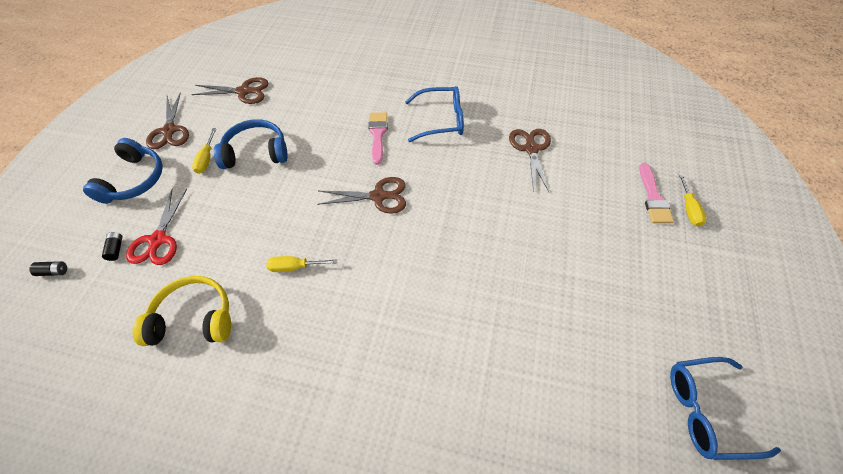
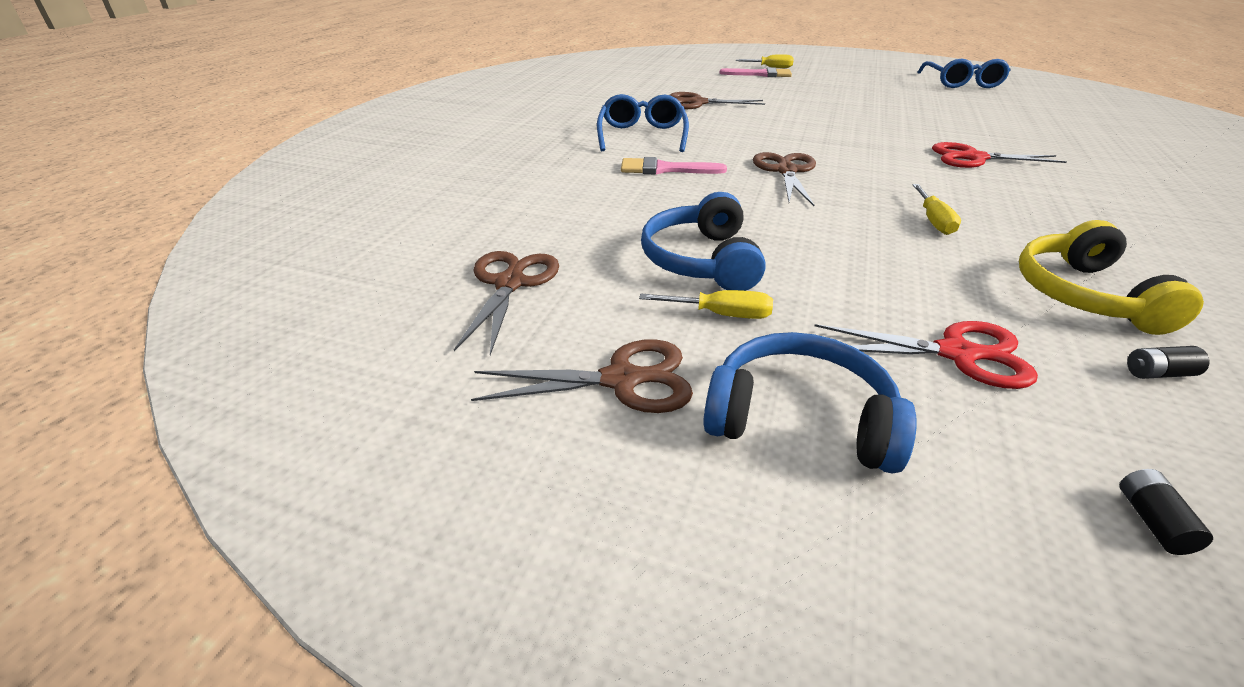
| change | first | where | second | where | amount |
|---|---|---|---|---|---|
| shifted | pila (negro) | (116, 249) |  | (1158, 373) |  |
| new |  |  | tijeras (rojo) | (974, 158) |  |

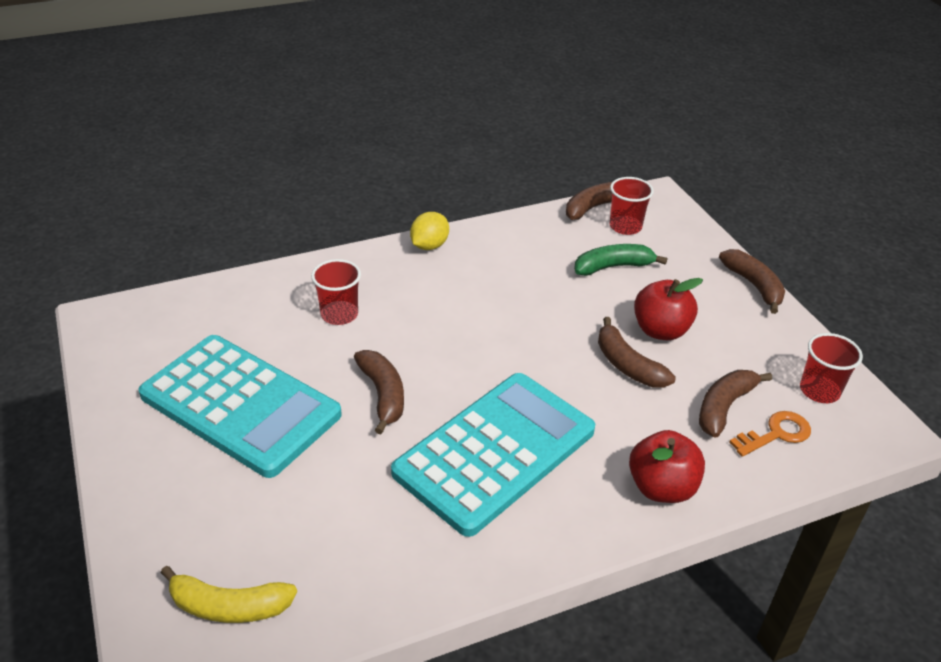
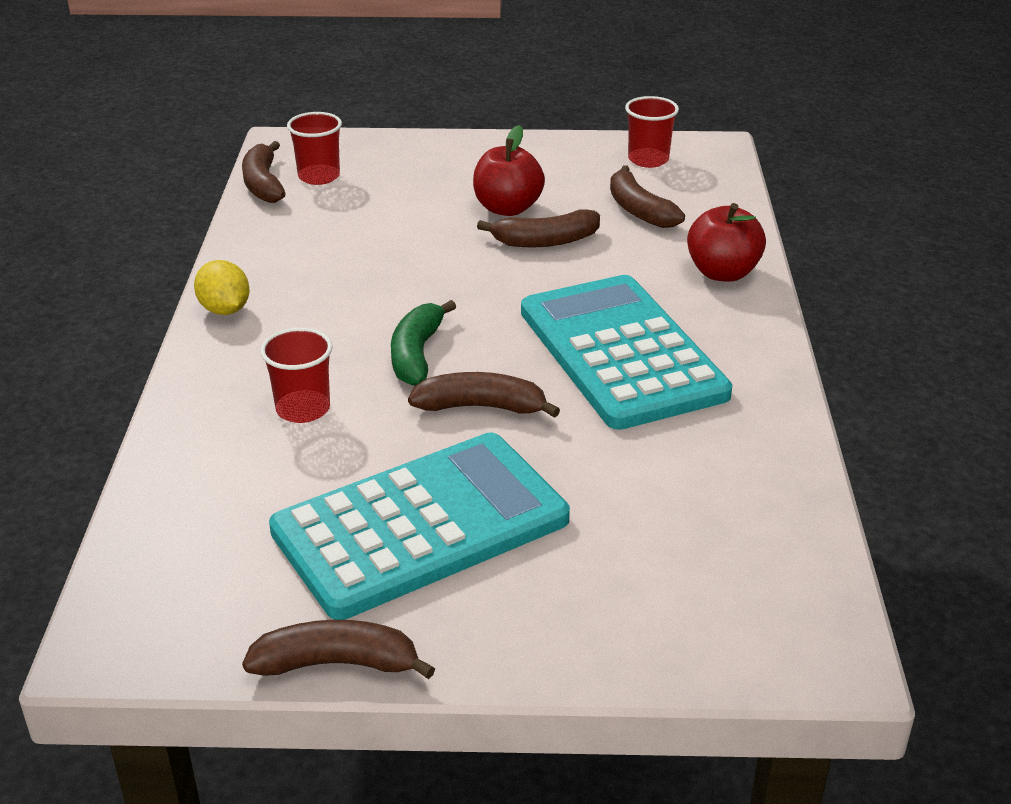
| change | first | where | second | where | amount |
|---|---|---|---|---|---|
| shifted | plátano (verde) | (613, 267) |  | (417, 354) |  |
| shifted | plátano (marrón) | (754, 285) |  | (337, 663) |  |
| gone | llave (naranja) | (776, 434) |  |  |  |
| gone | plátano (amarillo) | (229, 606) |  |  |  |

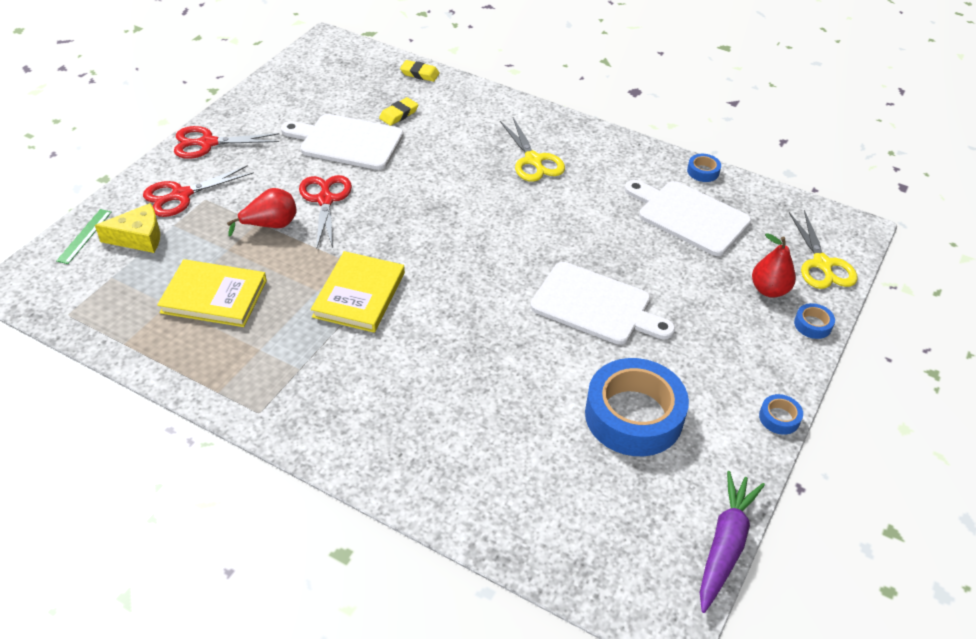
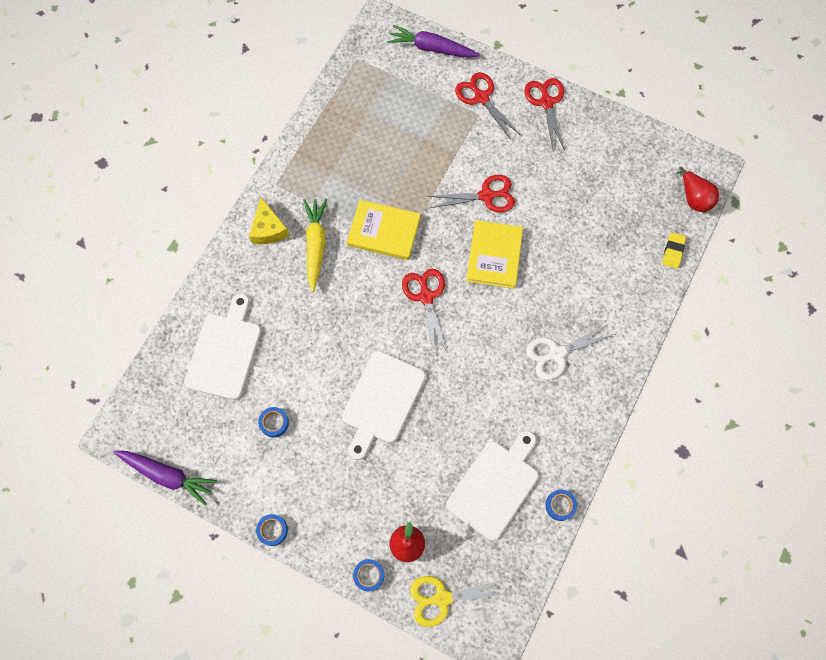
| change | first | where | second | where | amount |
|---|---|---|---|---|---|
| gone | goma de borrar (amarillo) | (399, 114) |  |  |  |
| shifted | tabla de cortar (blanco) | (347, 142) |  | (224, 352) |  |
| repainted | tijeras (amarillo) | (533, 160) | tijeras (blanco) | (556, 353) |  |
| shifted | pera (rojo) | (270, 225) |  | (694, 198) |  |
| shifted | queso (amarillo) | (139, 237) |  | (268, 229) |  |
| swapped | regla (verde) | (84, 236) | zanahoria (morado) | (431, 48) |  |
| shifted | libro (amarillo) | (214, 296) |  | (494, 255) |  |
| scaled | cinta adhesiva (azul) | (633, 415) |  | (274, 423) | x0.41 |
| new |  |  | zanahoria (amarillo) | (315, 245) |  |
| new |  |  | tijeras (rojo) | (426, 296) |  |

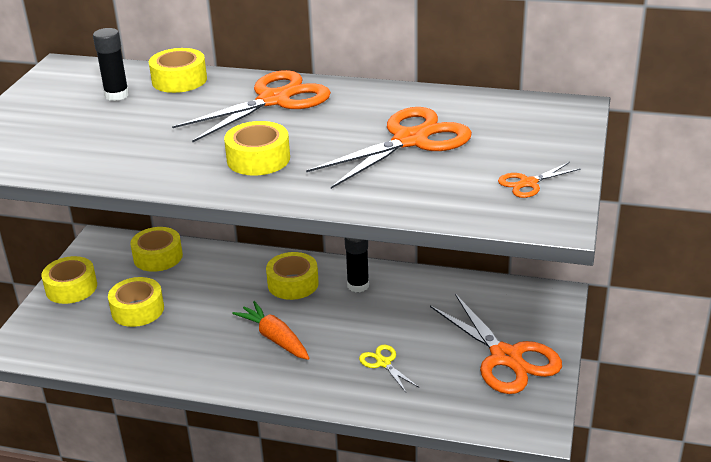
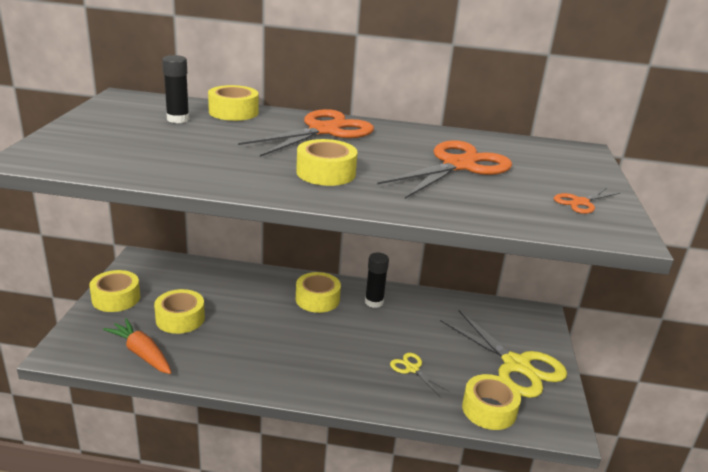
| change | first | where | second | where | amount |
|---|---|---|---|---|---|
| shifted | cinta adhesiva (amarillo) | (158, 257) |  | (489, 409) |  |
| repainted | tijeras (naranja) | (506, 357) | tijeras (amarillo) | (516, 365) |  |
| shifted | zanahoria (naranja) | (275, 338) |  | (141, 353) |  |

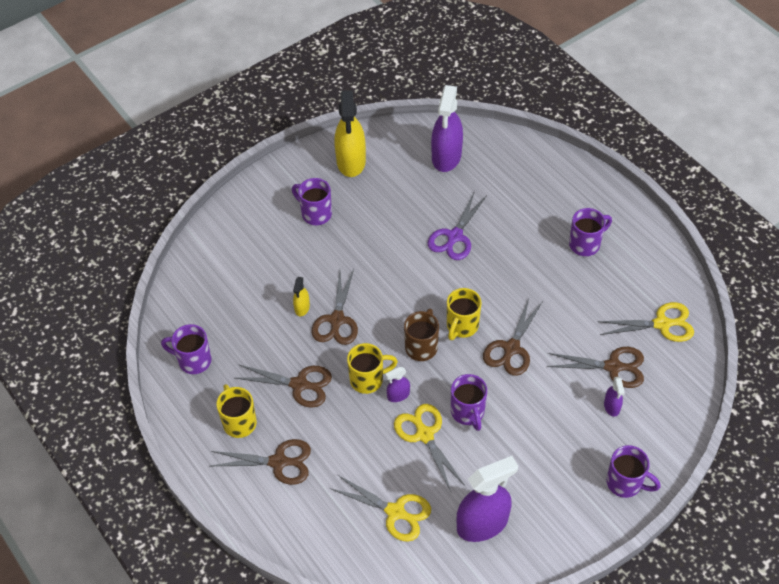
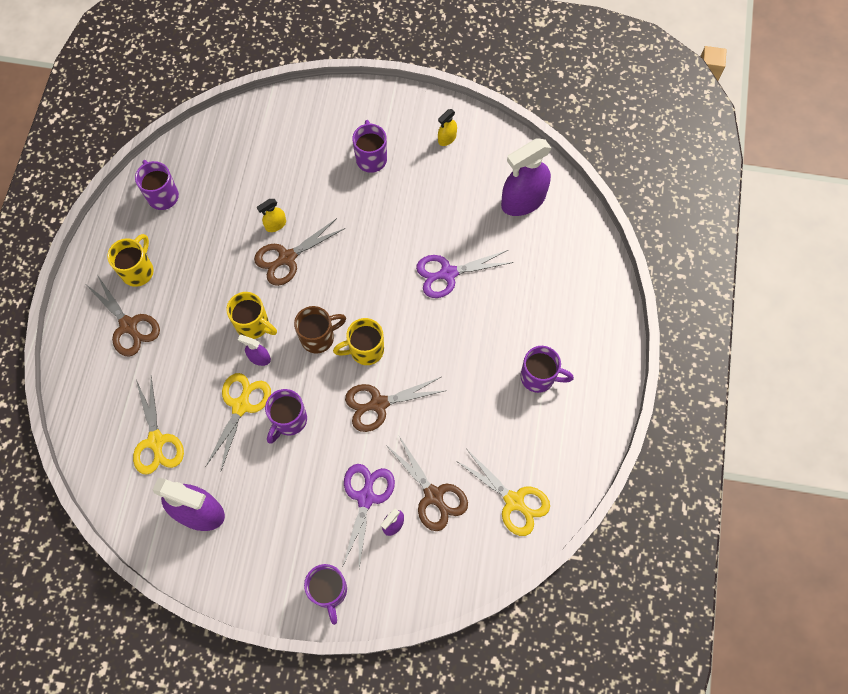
| change | first | where | second | where | amount |
|---|---|---|---|---|---|
| scaled | pulverizador (amarillo) | (351, 161) |  | (447, 138) | x0.46 |
| gone | tijeras (marrón) | (299, 384) |  |  |  |
| new |  |  | tijeras (morado) | (366, 498) |  |

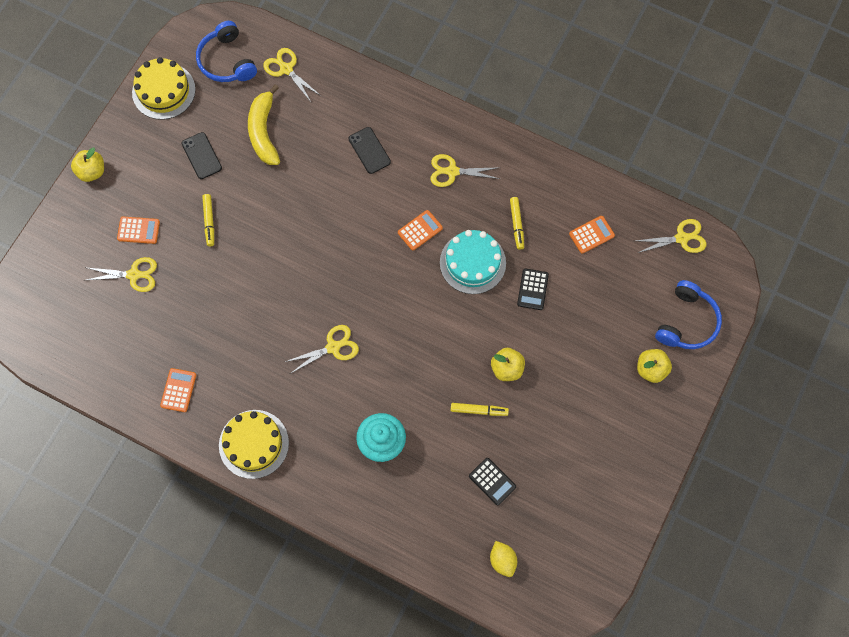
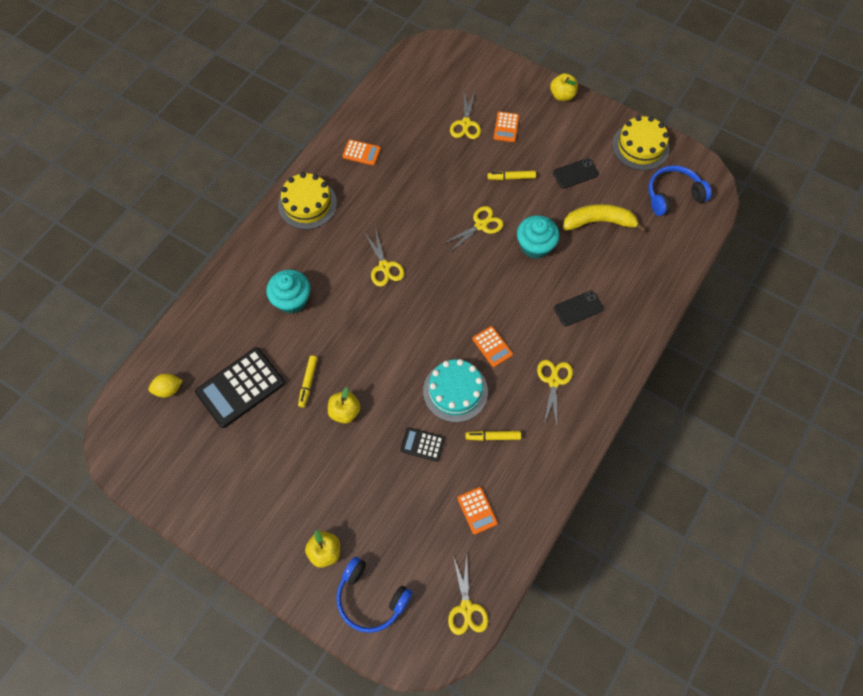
| change | first | where | second | where | amount |
|---|---|---|---|---|---|
| shifted | tijeras (amarillo) | (286, 69) |  | (481, 225) |  |
| scaled | calculadora (negro) | (492, 481) |  | (240, 388) | x1.98 |
| new |  |  | magdalena (turquesa) | (535, 246) |  |

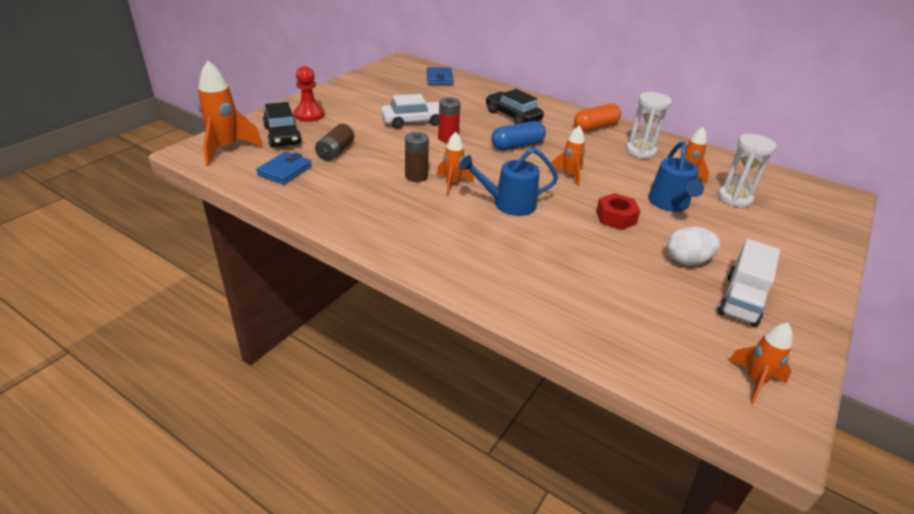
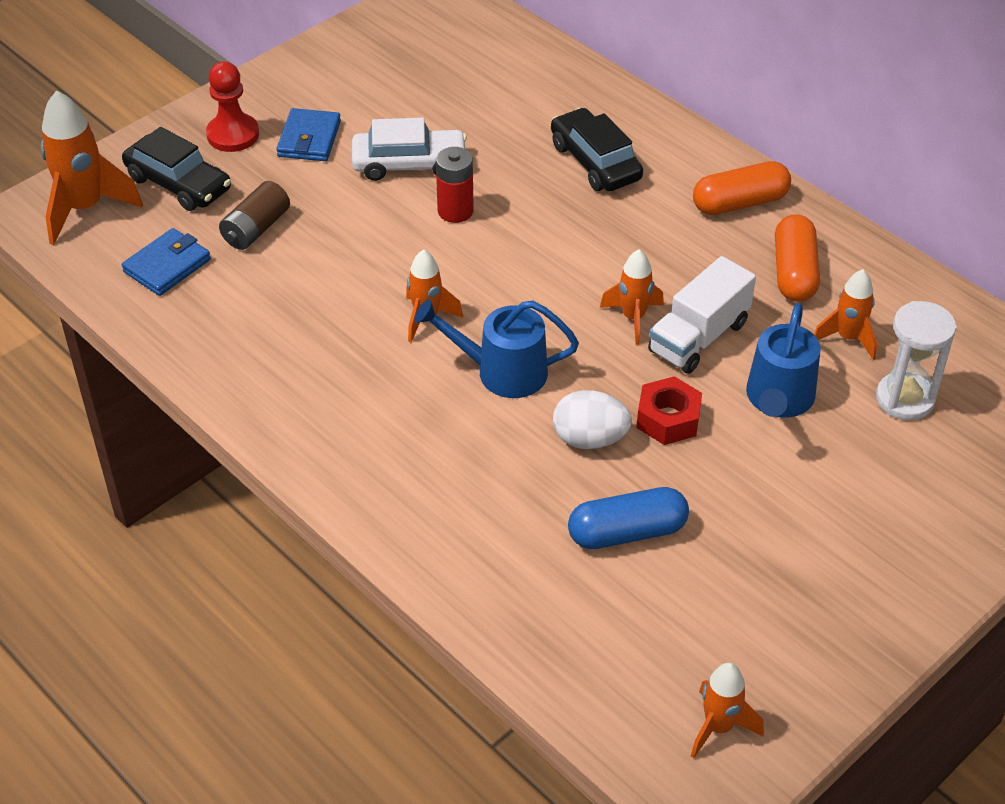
| change | first | where | second | where | amount |
|---|---|---|---|---|---|
| shifted | cartera (azul) | (439, 78) |  | (309, 139) |  |
| swapped | reloj de arena (blanco) | (640, 151) | cápsula (naranja) | (794, 272) |  |
| rotated | coche (negro) | (282, 135) |  | (178, 184) | 45 degrees counterclockwise |
| shifted | cápsula (azul) | (517, 146) |  | (627, 532) |  |
| gone | pila (marrón) | (416, 176) |  |  |  |
| shifted | huevo (blanco) | (687, 261) |  | (590, 439) |  |
| shifted | camión (blanco) | (741, 300) |  | (699, 337) |  |

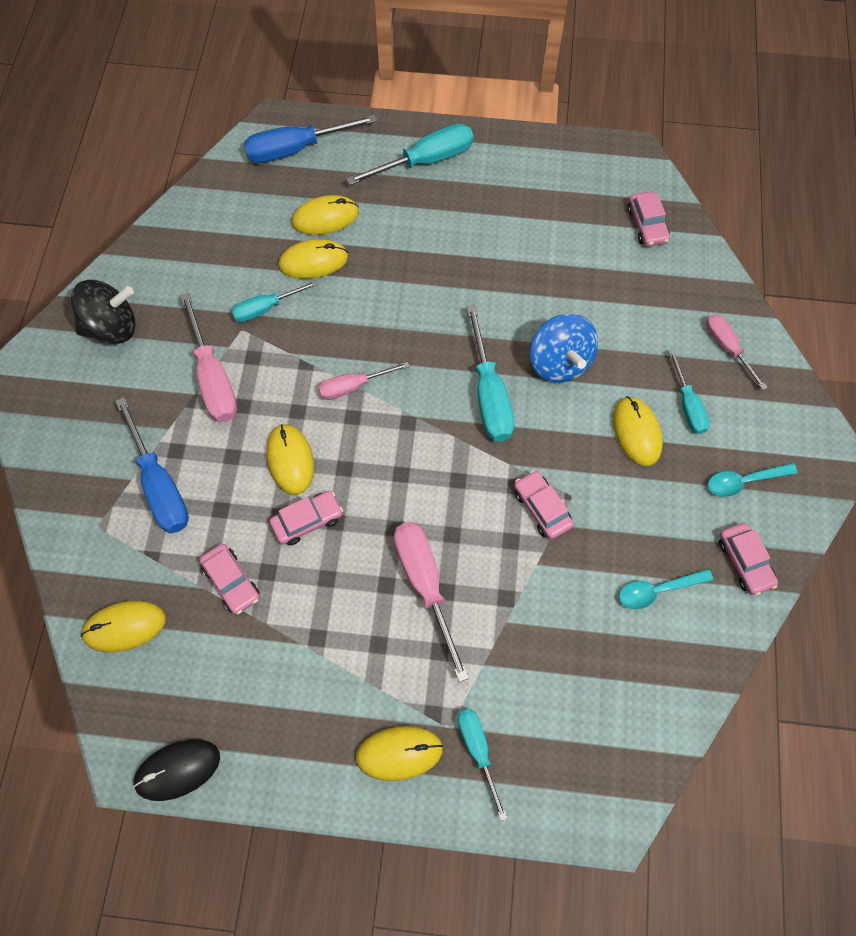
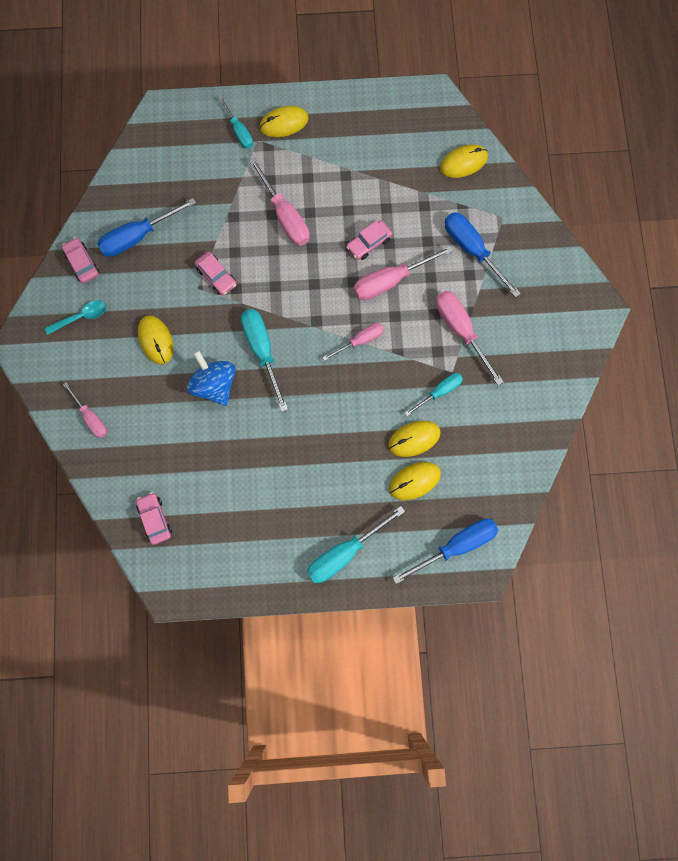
| change | first | where | second | where | amount |
|---|---|---|---|---|---|
| gone | peonza (negro) | (112, 327) |  |  |  |
| gone | destornillador (turquesa) | (688, 405) |  |  |  |
| swapped | ratón (amarillo) | (290, 460) | destornillador (rosa) | (390, 281) |  |
| gone | coche (rosa) | (231, 582) |  |  |  |
| swapped | cuchara (turquesa) | (657, 590) | destornillador (azul) | (138, 236) |  |
| gone | ratón (negro) | (177, 770) |  |  |  |

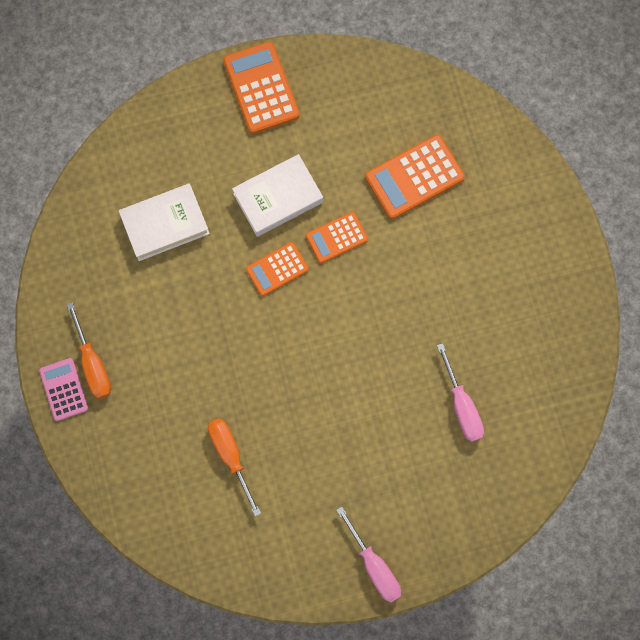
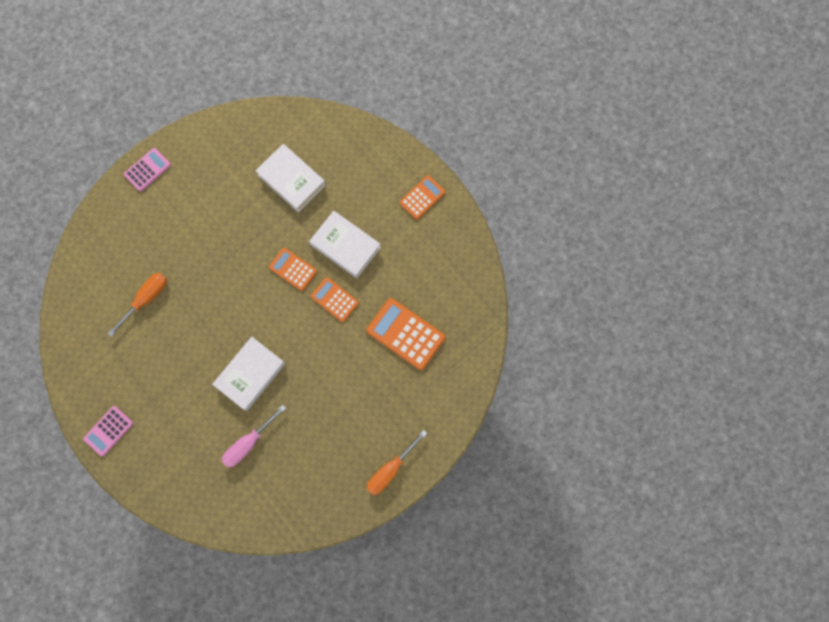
| change | first | where | second | where | amount |
|---|---|---|---|---|---|
| scaled | calculadora (naranja) | (261, 88) |  | (422, 197) | x0.62 |
| shifted | destornillador (naranja) | (93, 363) |  | (391, 469) |  |
| swapped | destornillador (rosa) | (373, 565) | calculadora (rosa) | (108, 431) |  |
| new |  |  | libro (blanco) | (250, 374) |  |

